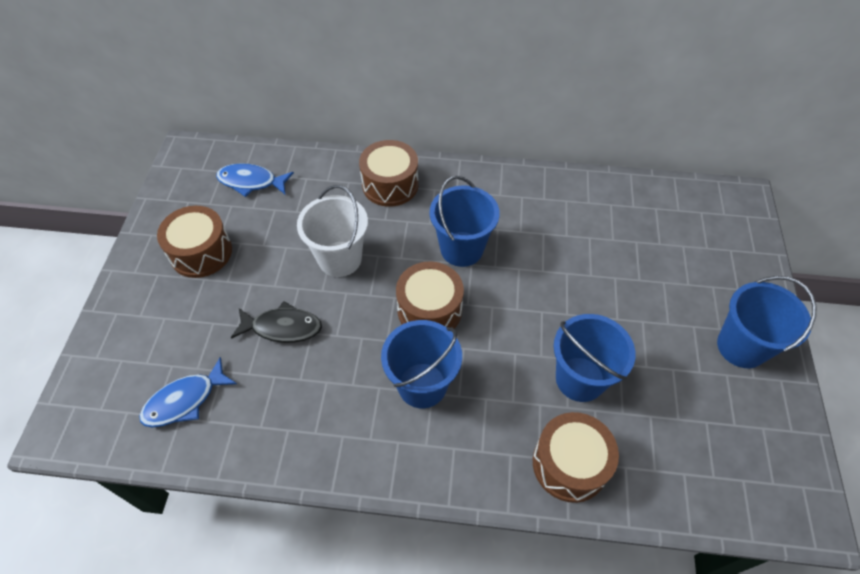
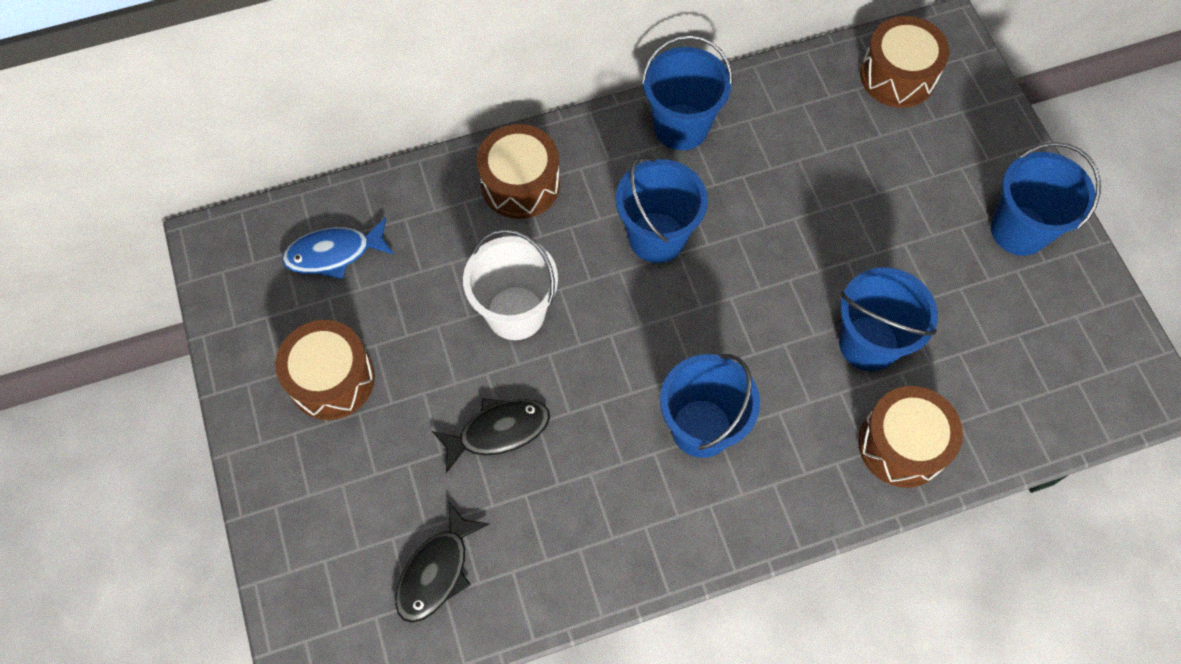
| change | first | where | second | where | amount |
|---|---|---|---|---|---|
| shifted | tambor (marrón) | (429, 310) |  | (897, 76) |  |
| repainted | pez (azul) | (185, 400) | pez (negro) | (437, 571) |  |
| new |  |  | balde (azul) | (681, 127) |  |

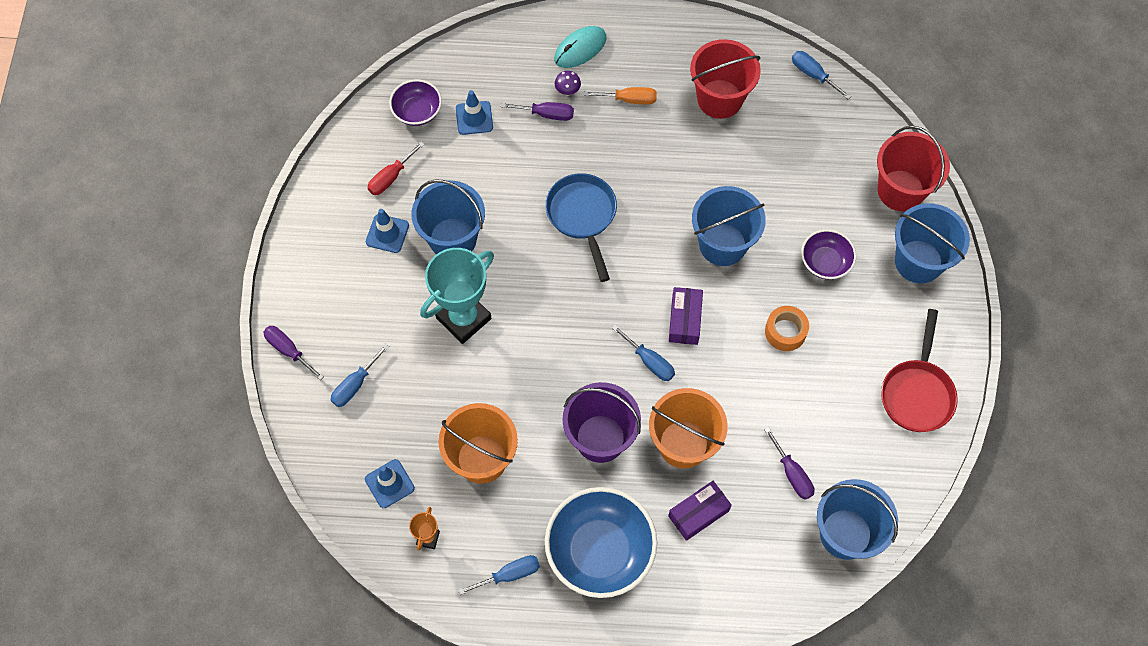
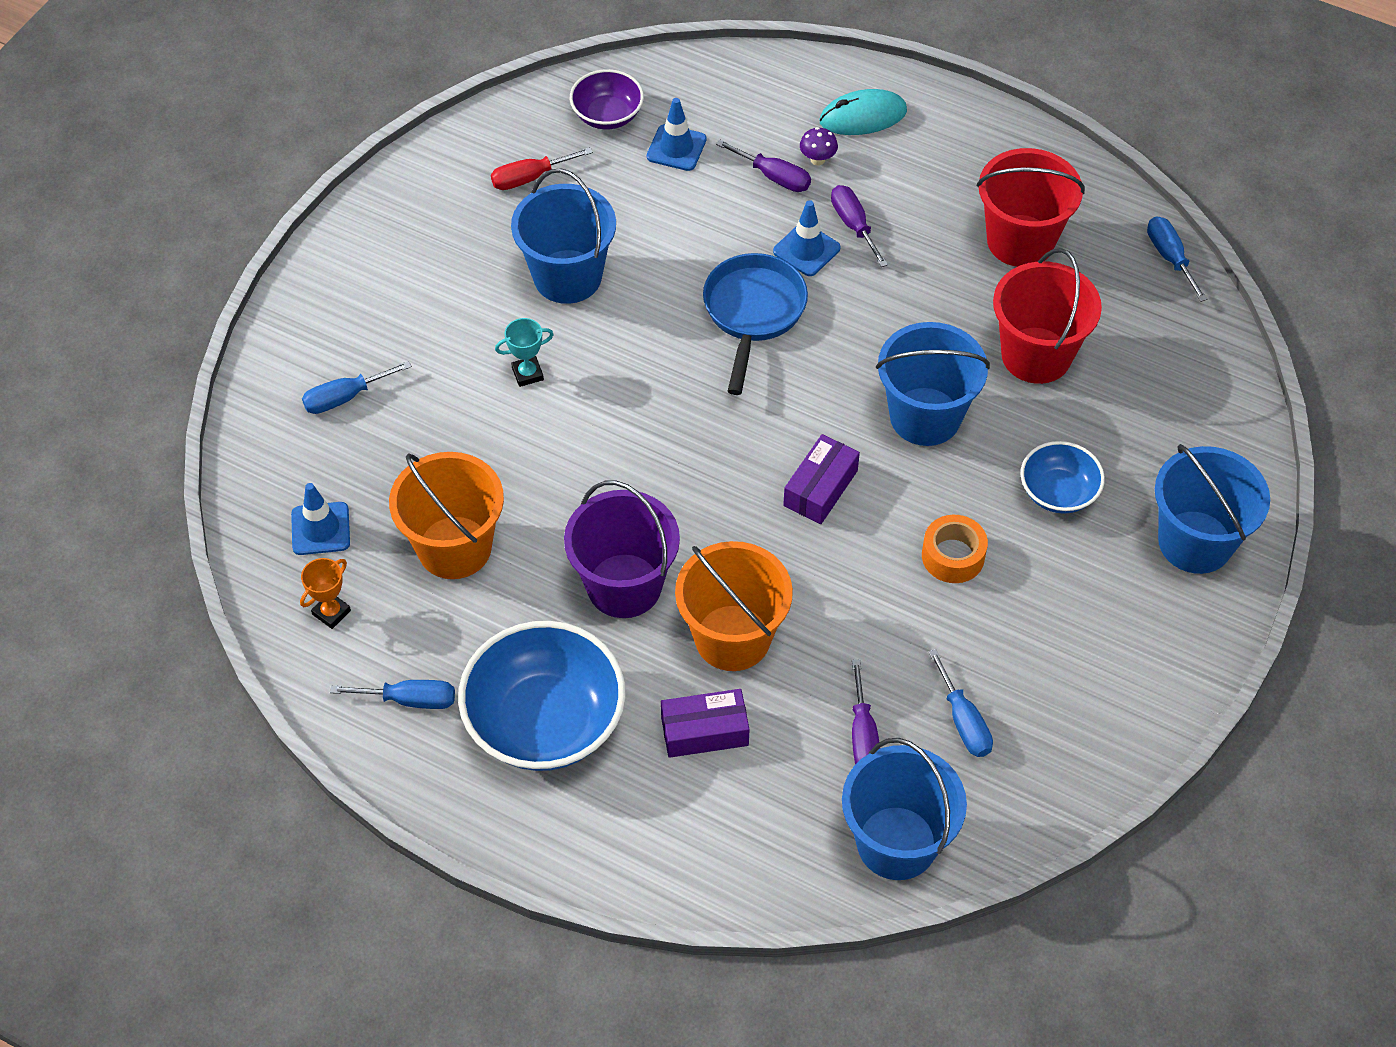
| change | first | where | second | where | amount |
|---|---|---|---|---|---|
| gone | destornillador (naranja) | (629, 99) |  |  |  |
| shifted | balde (rojo) | (900, 190) |  | (1036, 355) |  |
| shifted | cono de tráfico (azul) | (387, 233) |  | (806, 250) |  |
| repainted | cuenco (morado) | (825, 262) | cuenco (azul) | (1058, 492) |  |
| scaled | trofeo (turquesa) | (463, 318) |  | (527, 374) | x0.45 |
| gone | sartén (rojo) | (917, 393) |  |  |  |
| shifted | destornillador (azul) | (649, 361) |  | (963, 721) |  |
| shifted | destornillador (morado) | (288, 350) |  | (853, 225) |  |

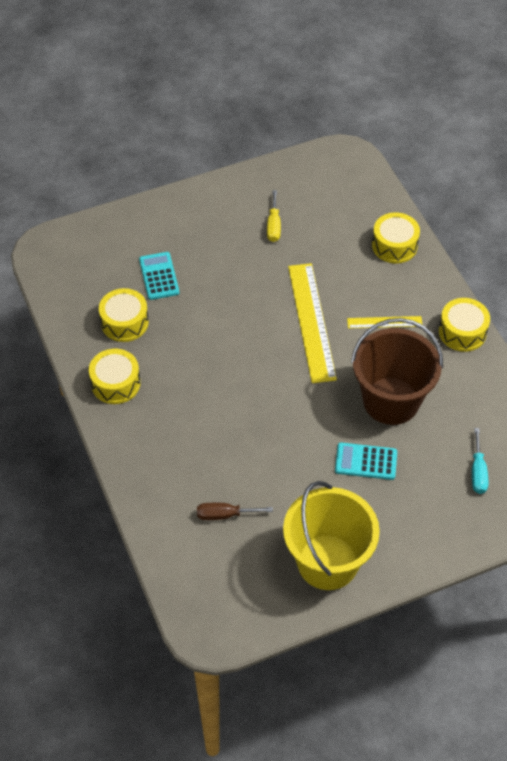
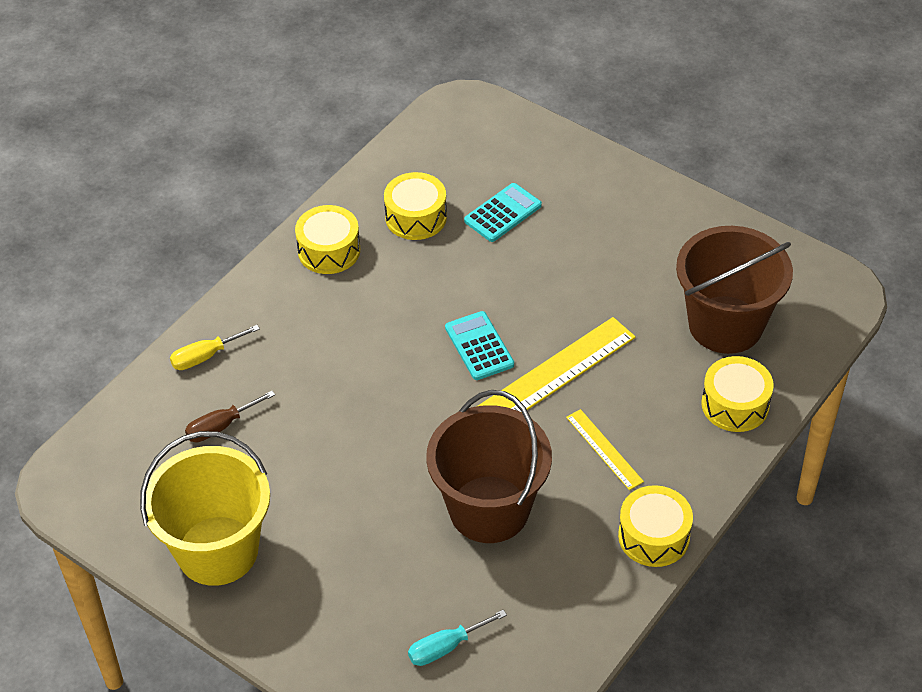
| change | first | where | second | where | amount |
|---|---|---|---|---|---|
| shifted | destornillador (amarillo) | (273, 226) |  | (205, 356) |  |
| shifted | calculadora (turquesa) | (366, 461) |  | (479, 346) |  |
| rotated | destornillador (marrón) | (224, 515) |  | (220, 426) | 90 degrees counterclockwise |
| new |  |  | balde (marrón) | (725, 325) |  |

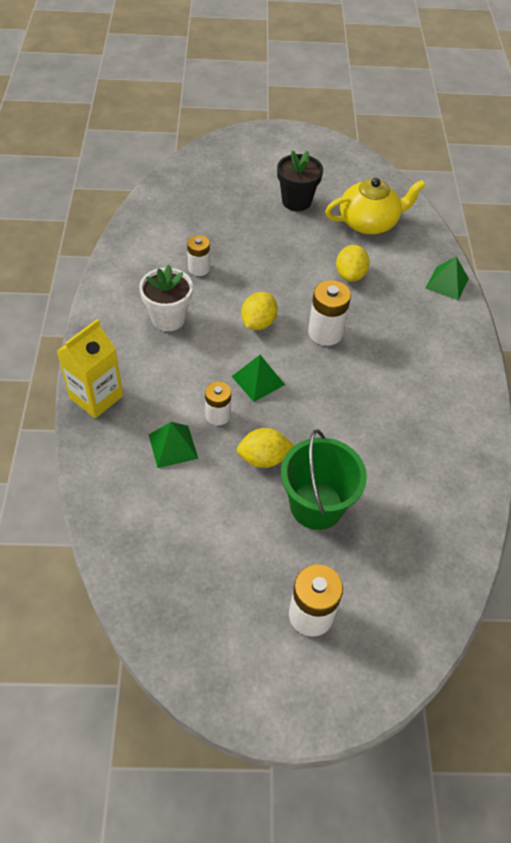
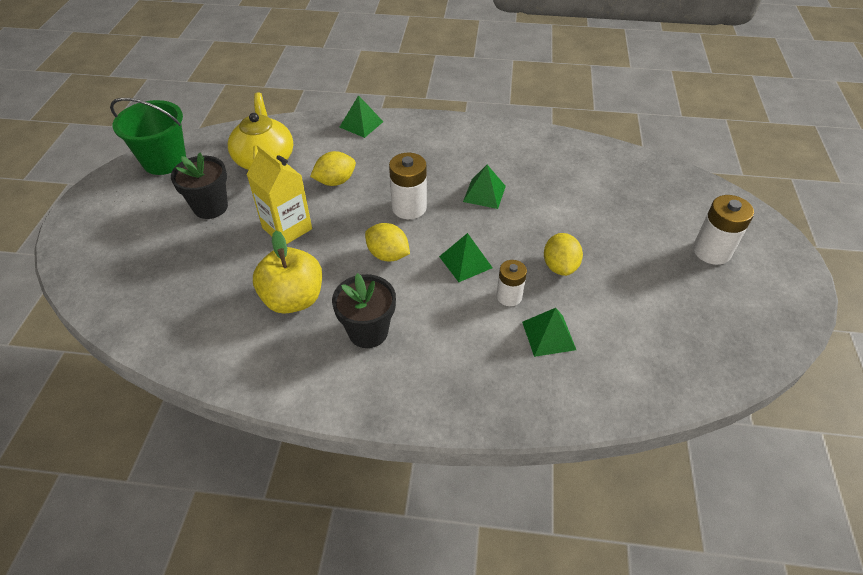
| change | first | where | second | where | amount |
|---|---|---|---|---|---|
| swapped | pila (blanco) | (199, 268) | manzana (amarillo) | (293, 299) |  |
| rotated | limón (amarillo) | (350, 275) |  | (335, 181) | 45 degrees counterclockwise |
| repainted | maceta (blanco) | (168, 318) | maceta (negro) | (368, 332) |  |
| shifted | cartón de leche (amarillo) | (96, 397) |  | (287, 228) |  |
| shifted | balde (verde) | (316, 505) |  | (164, 161) |  |
| new |  |  | pirámide (verde) | (484, 193) |  |

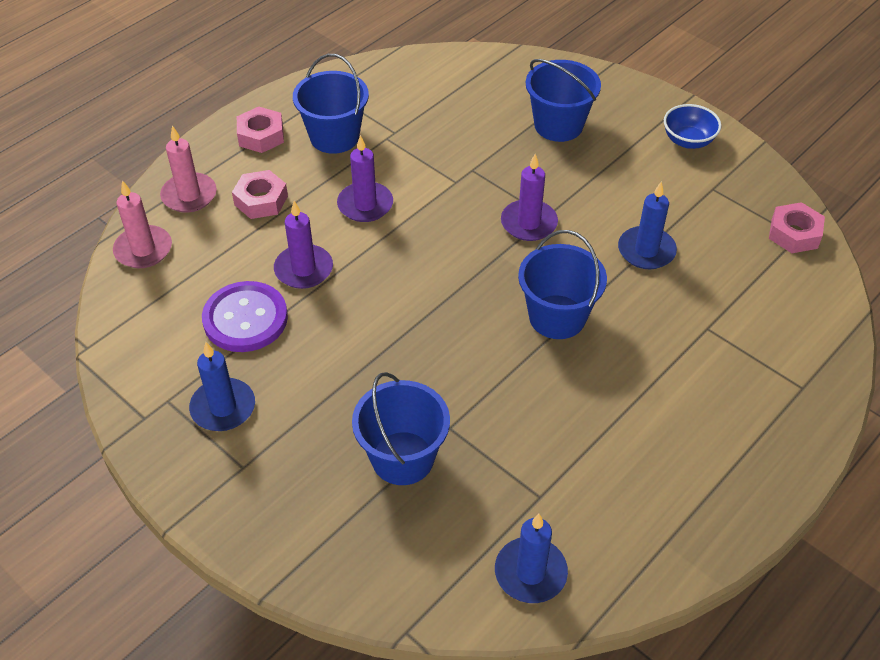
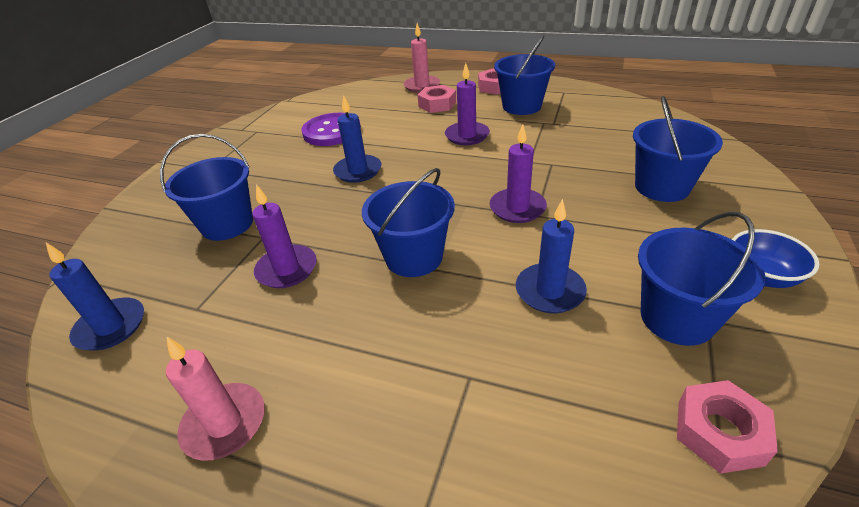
| change | first | where | second | where | amount |
|---|---|---|---|---|---|
| shifted | vela (rosa) | (143, 250) |  | (224, 423) |  |
| shifted | vela (morado) | (303, 269) |  | (287, 269) |  |
| shifted | vela (azul) | (223, 407) |  | (358, 171) |  |
| new |  |  | balde (azul) | (677, 318) |  |

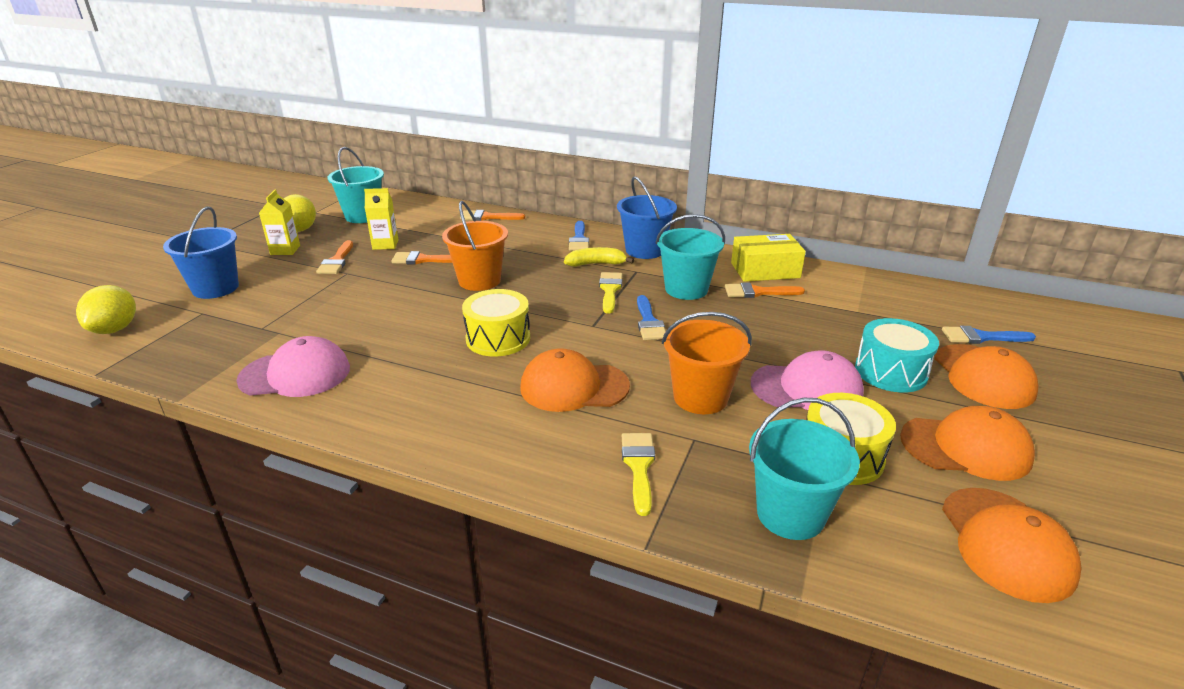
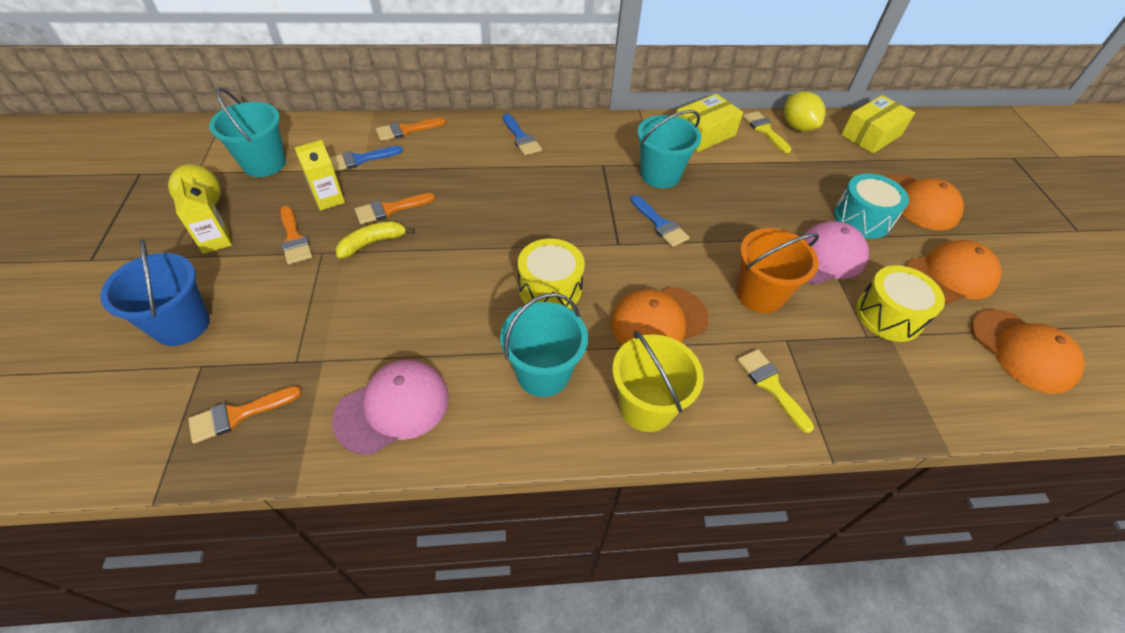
| change | first | where | second | where | amount |
|---|---|---|---|---|---|
| gone | balde (azul) | (644, 250) |  |  |  |
| gone | balde (naranja) | (479, 280) |  |  |  |
| shifted | plátano (amarillo) | (596, 264) |  | (372, 243) |  |
| shifted | pincel (amarillo) | (610, 290) |  | (764, 130) |  |
| shifted | pincel (naranja) | (758, 292) |  | (238, 415) |  |
| shifted | limón (amarillo) | (115, 329) |  | (797, 127) |  |
| shifted | pincel (azul) | (981, 337) |  | (360, 160) |  |
| shifted | balde (turquesa) | (790, 514) |  | (543, 373) |  |
| new |  |  | caja (amarillo) | (871, 135) |  |
| new |  |  | balde (amarillo) | (646, 407) |  |

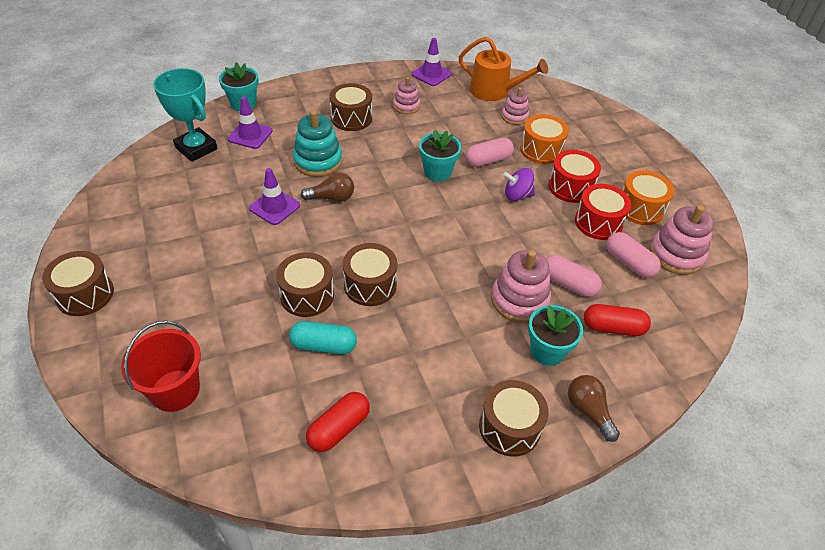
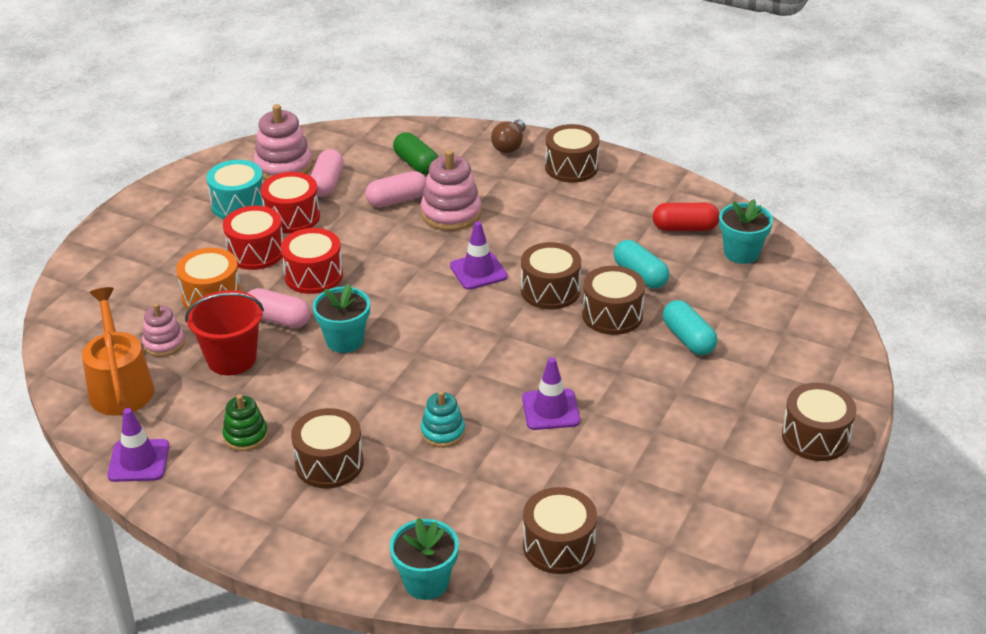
| change | first | where | second | where | amount |
|---|---|---|---|---|---|
| swapped | trofeo (turquesa) | (196, 148) | tambor (marrón) | (559, 546) |  |
| repainted | juguete apilable (rosa) | (406, 106) | juguete apilable (verde) | (245, 436) |  |
| shifted | cono de tráfico (morado) | (250, 135) |  | (478, 271) |  |
| scaled | juguete apilable (turquesa) | (318, 161) |  | (443, 432) | x0.61 |
| swapped | peonza (morado) | (517, 195) | tambor (rojo) | (313, 275) |  |
| repainted | tambor (naranja) | (640, 208) | tambor (turquesa) | (238, 204) |  |
| gone | bombilla (marrón) | (332, 198) |  |  |  |
| rotated | cápsula (rosa) | (568, 284) |  | (397, 200) | 75 degrees clockwise |
| repainted | cápsula (rojo) | (613, 328) | cápsula (verde) | (416, 164) |  |
| shifted | maceta (turquesa) | (547, 351) |  | (741, 253) |  |
| shifted | balde (rojo) | (175, 390) |  | (231, 359) |  |
| new |  |  | cápsula (turquesa) | (688, 339) |  |

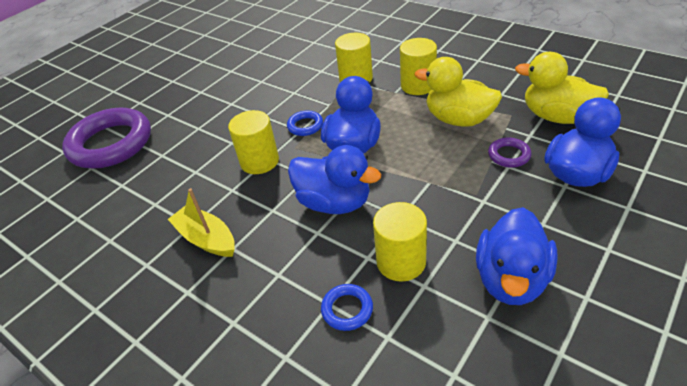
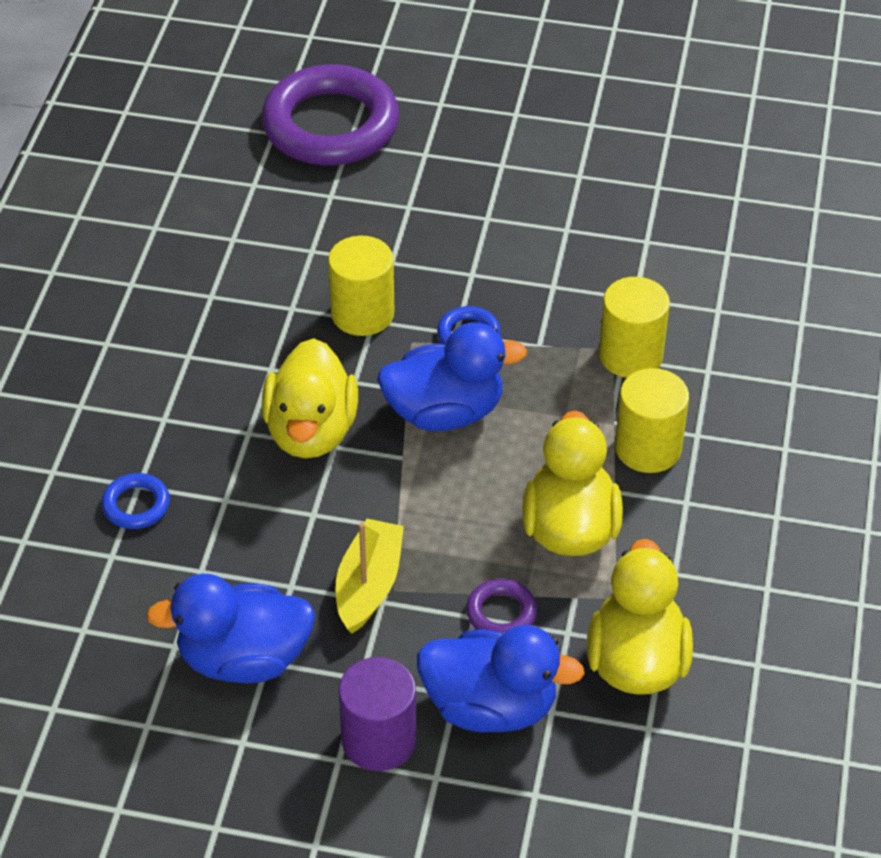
| change | first | where | second | where | amount |
|---|---|---|---|---|---|
| repainted | pato (azul) | (334, 202) | pato (amarillo) | (311, 431) |  |
| shifted | barco (amarillo) | (206, 239) |  | (369, 585) |  |
| gone | cilindro (amarillo) | (401, 261) |  |  |  |
| new |  |  | cilindro (morado) | (379, 740) |  |

